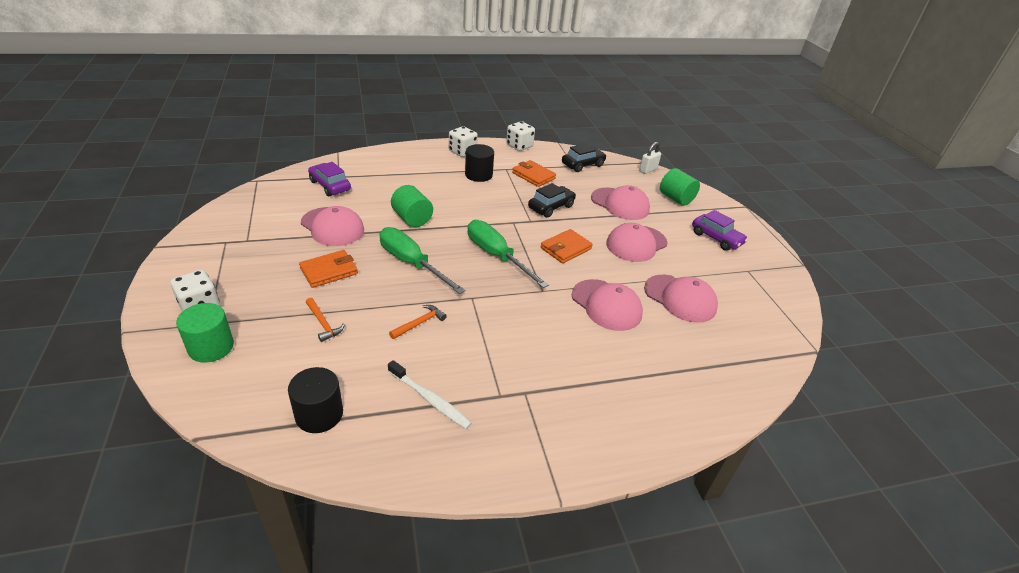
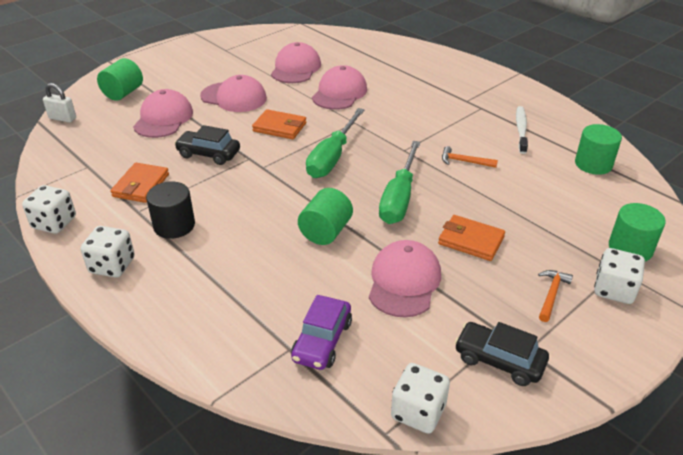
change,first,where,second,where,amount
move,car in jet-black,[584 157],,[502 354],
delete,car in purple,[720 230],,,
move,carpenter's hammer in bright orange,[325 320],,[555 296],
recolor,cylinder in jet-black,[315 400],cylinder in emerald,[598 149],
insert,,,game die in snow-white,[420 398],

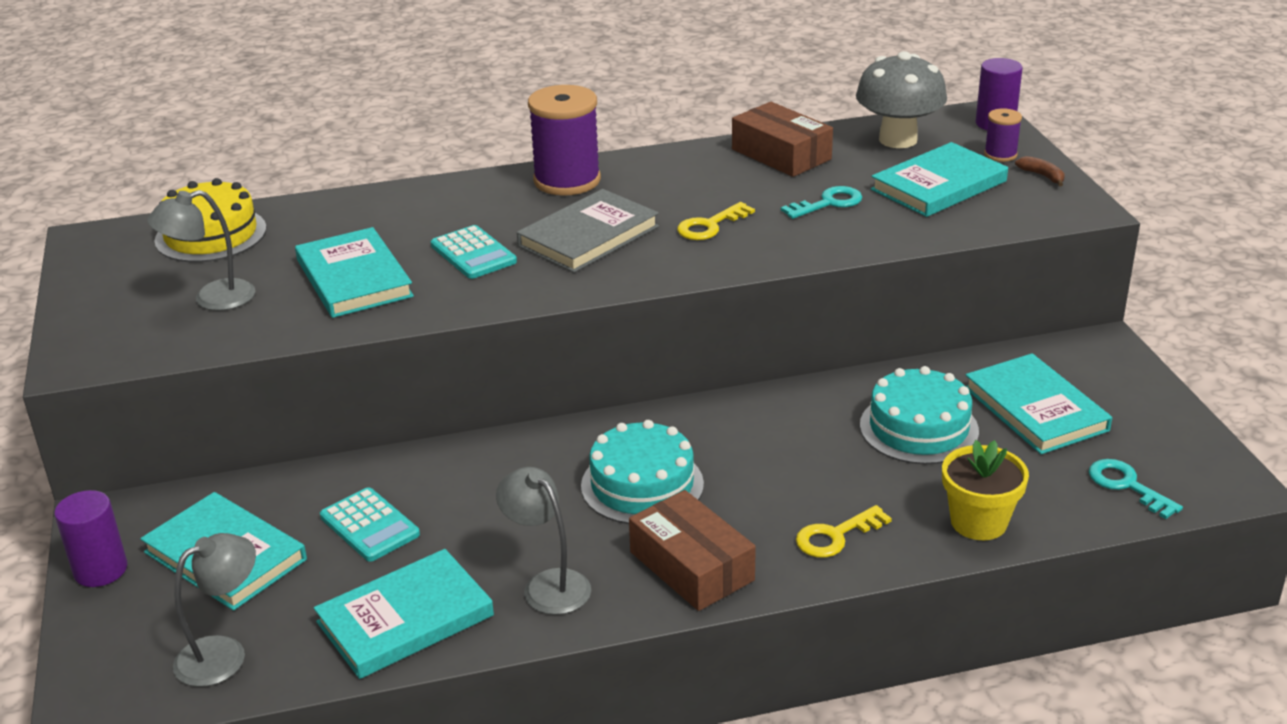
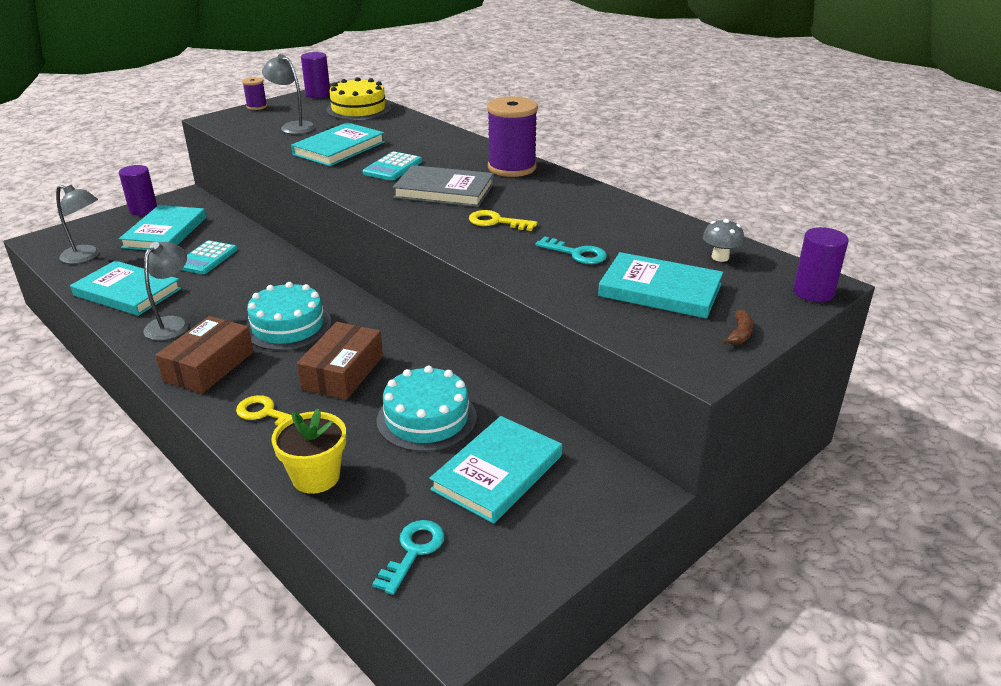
change,first,where,second,where,amount
resize,mushroom in ash-grey,[901 99],,[723 240],x0.49
move,box in dark brown,[782 139],,[340 361],
move,reel of thread in purple,[1003 135],,[254 93],
insert,,,cylinder in purple,[315 75],

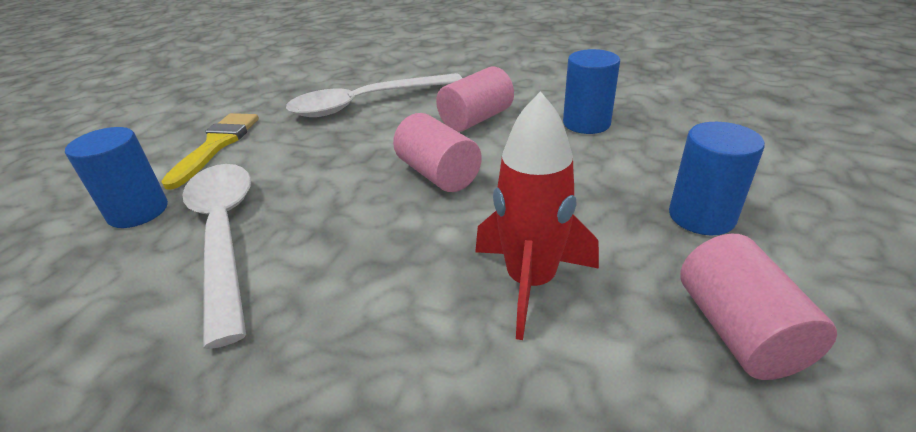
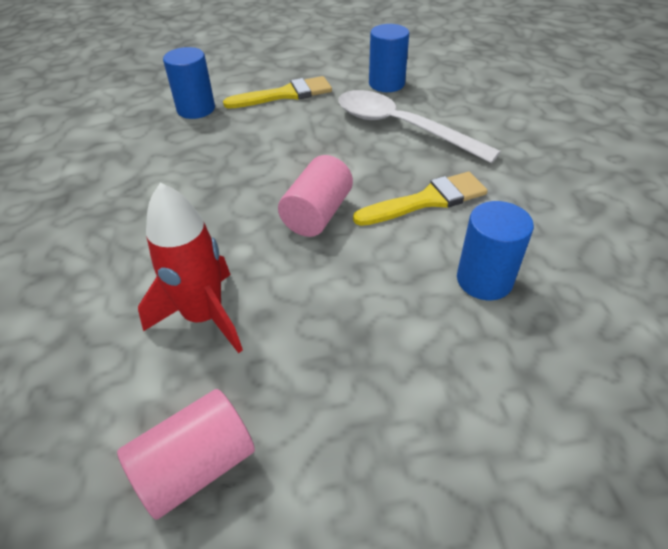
change,first,where,second,where,amount
replace,cylinder in rose-pink,[475 99],paintbrush in yellow,[420 199],
move,cylinder in royal blue,[717 178],,[389 58],
delete,teaspoon in snow-white,[216 256],,,

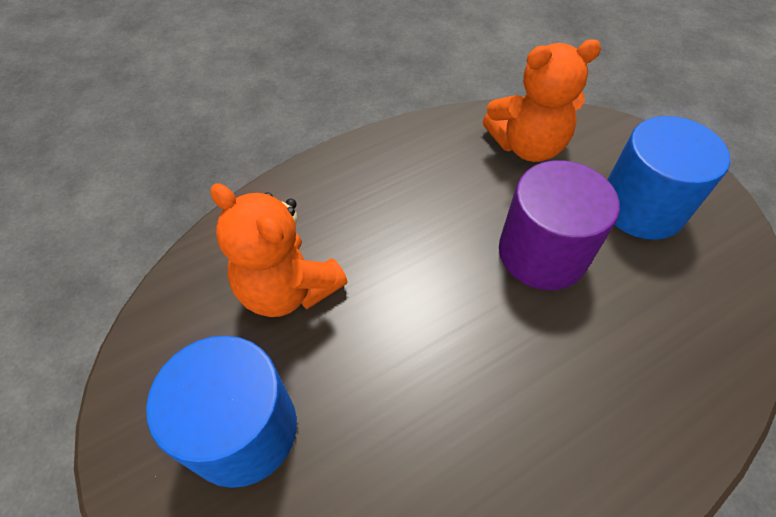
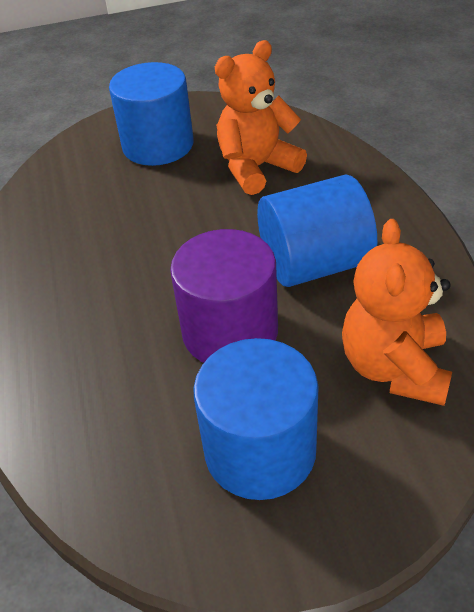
change,first,where,second,where,amount
insert,,,cylinder in royal blue,[317 231],

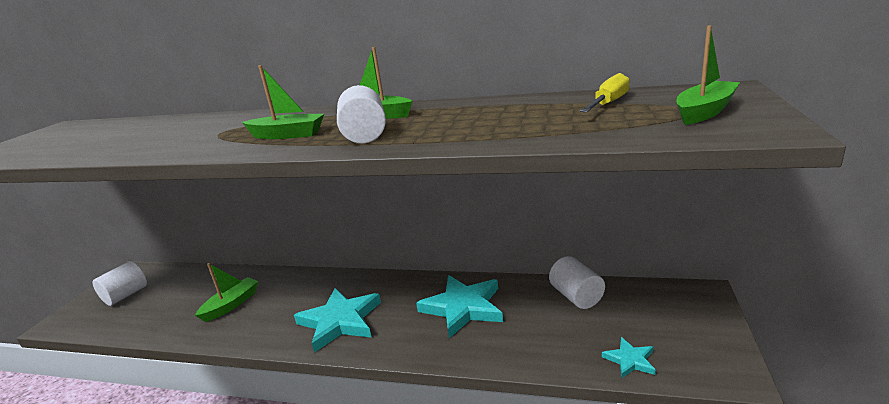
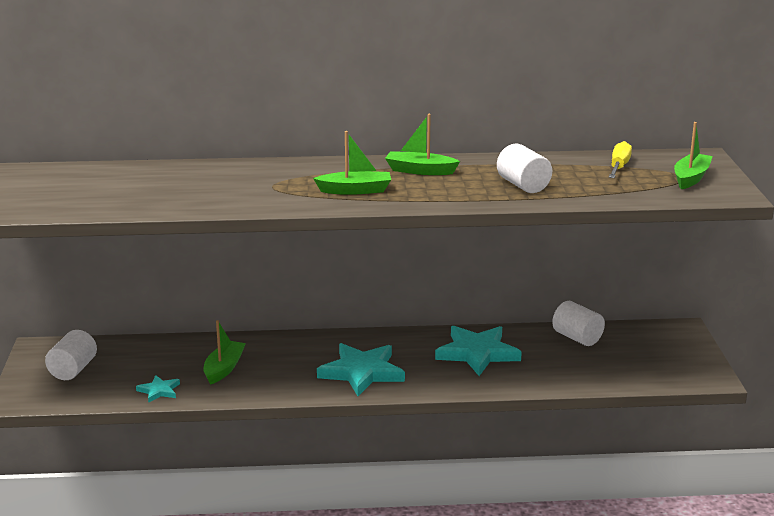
change,first,where,second,where,amount
move,cylinder in snow-white,[361 114],,[524 168],
move,five-pointed star in teal,[629 357],,[158 389],

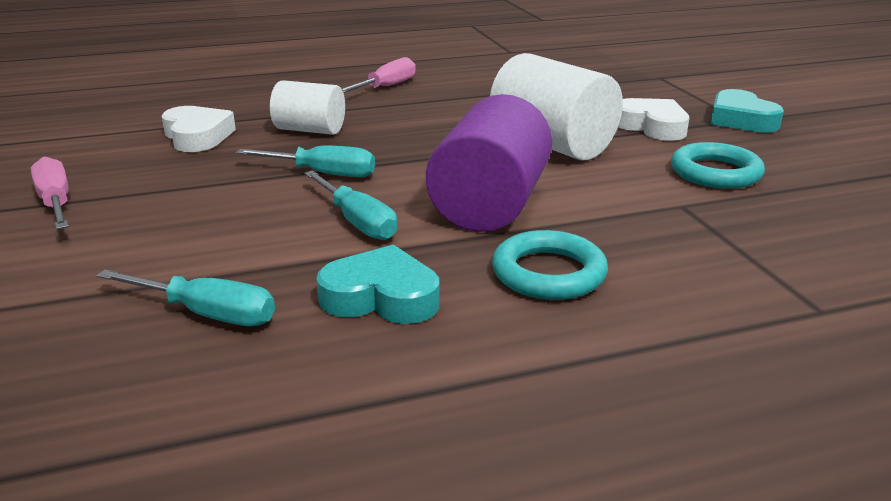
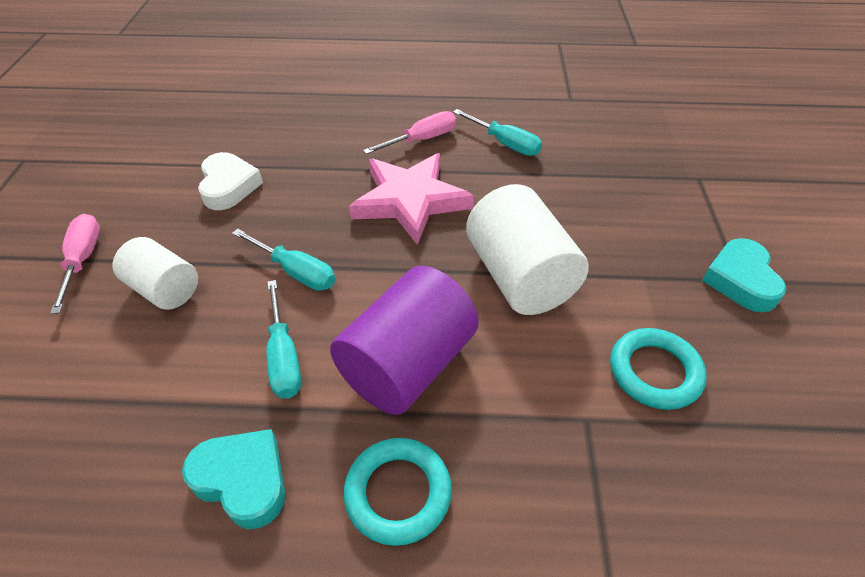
change,first,where,second,where,amount
move,cylinder in snow-white,[307 107],,[155 273],
delete,love heart in snow-white,[653 119],,,
move,flat screwdriver in teal,[185 298],,[497 132],
insert,,,five-pointed star in rose-pink,[411 199],

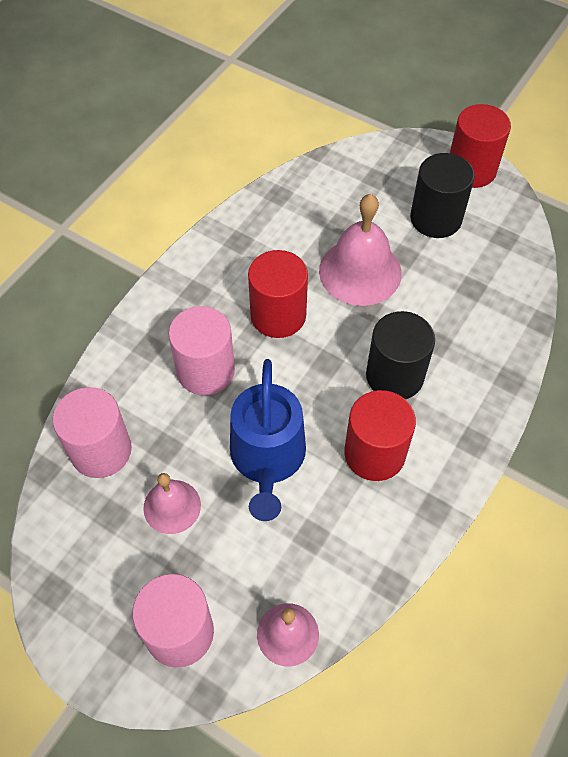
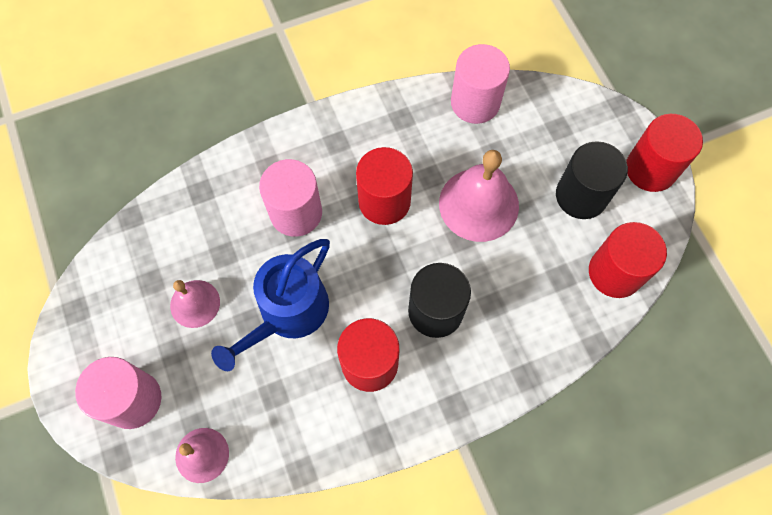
change,first,where,second,where,amount
move,cylinder in rose-pink,[92 432],,[480 84],
insert,,,cylinder in crimson,[628 260],

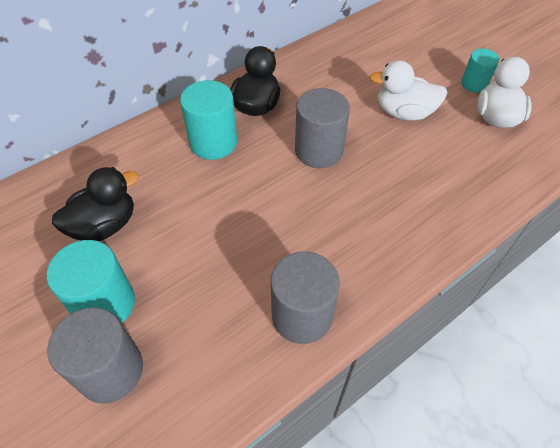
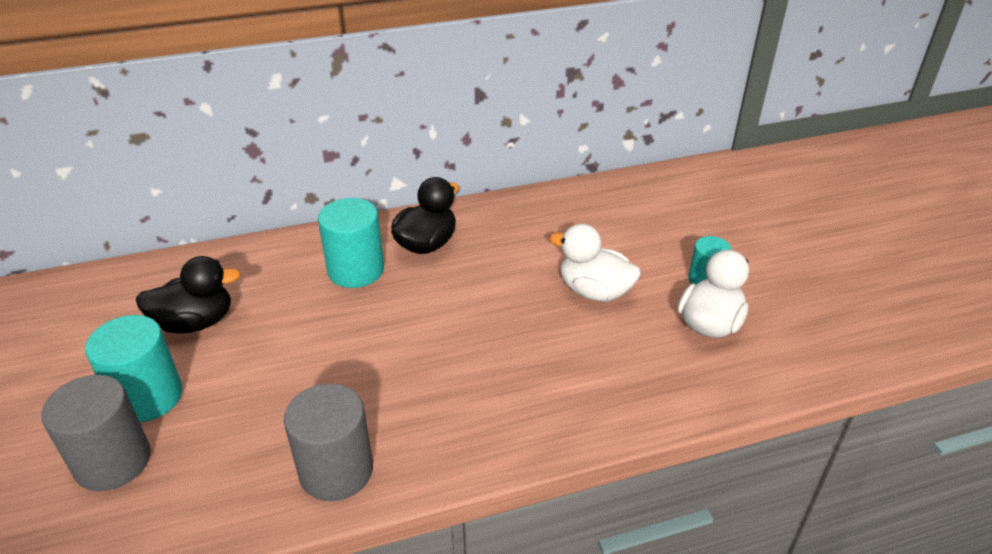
change,first,where,second,where,amount
delete,cylinder in ash-grey,[322 128],,,

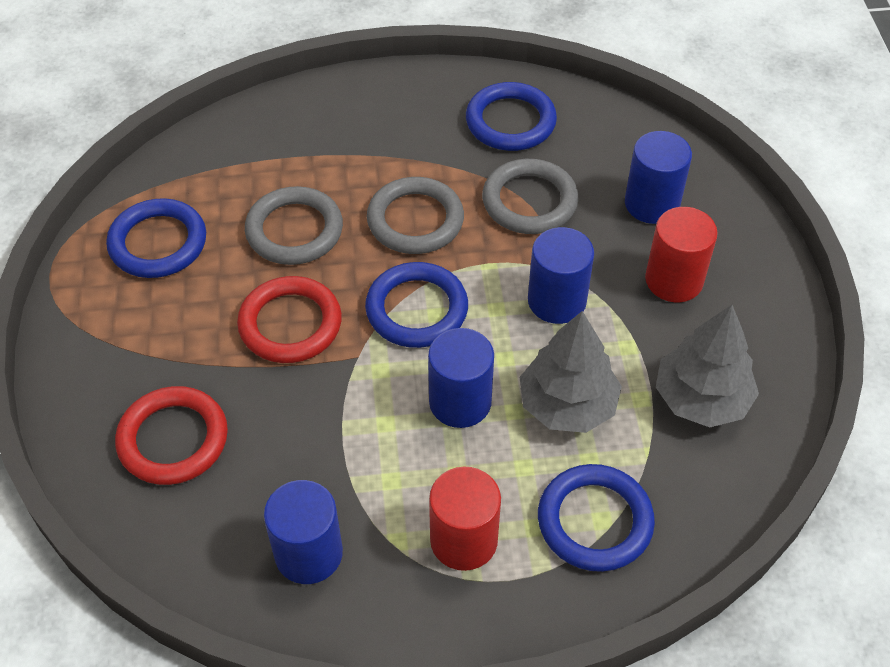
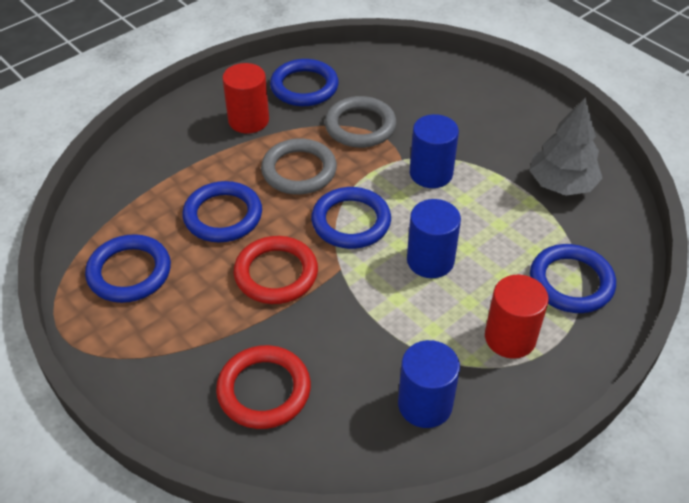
change,first,where,second,where,amount
delete,cylinder in royal blue,[658 177],,,
recolor,ring in ash-grey,[294 225],ring in royal blue,[222 211],
move,cylinder in crimson,[681 254],,[245 98],
delete,tree in ash-grey,[571 372],,,

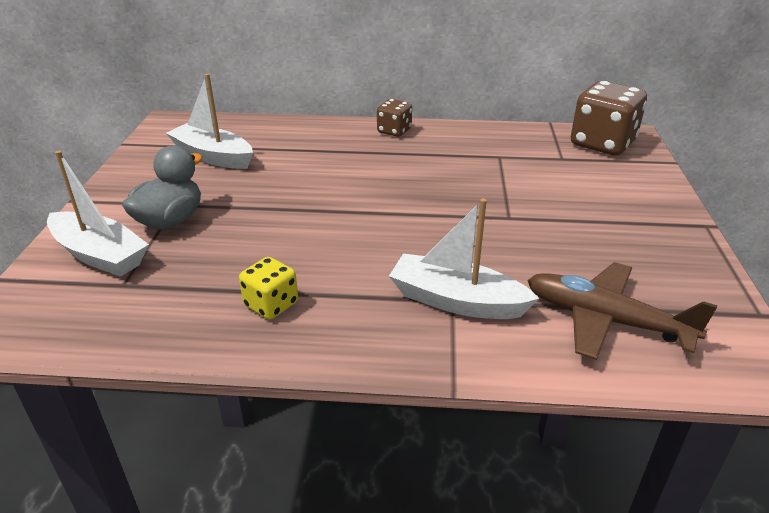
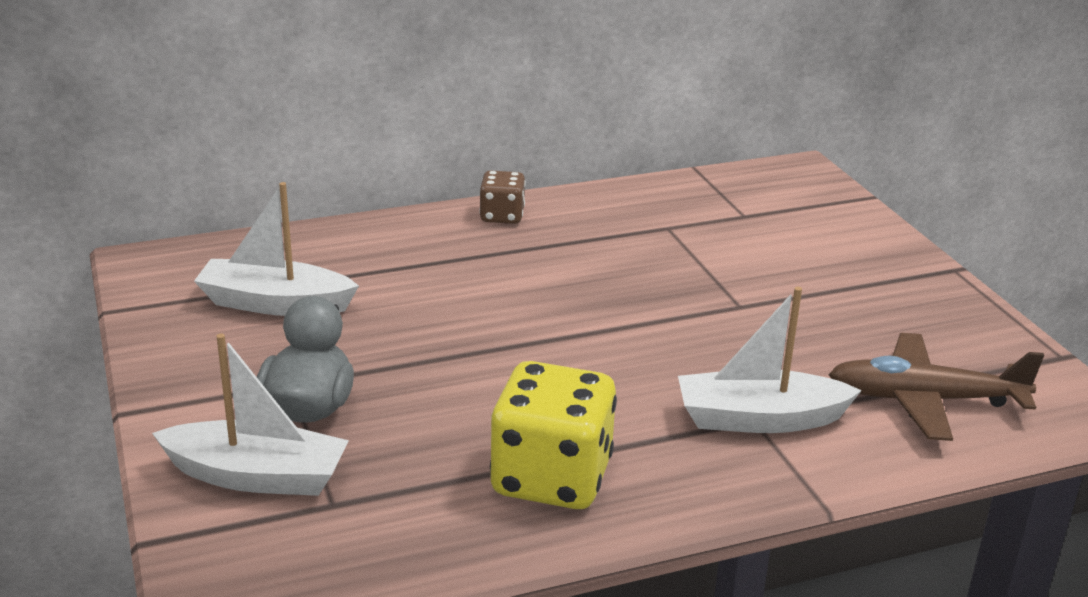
change,first,where,second,where,amount
delete,game die in dark brown,[609 118],,,
resize,game die in yellow,[268 288],,[553 435],x1.86

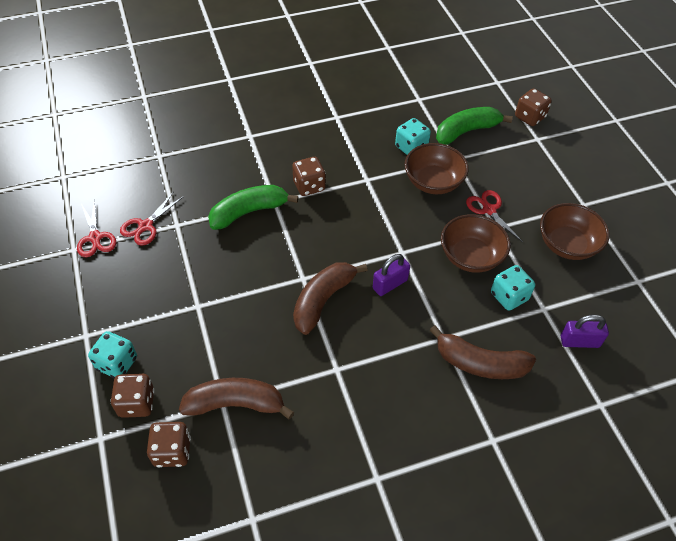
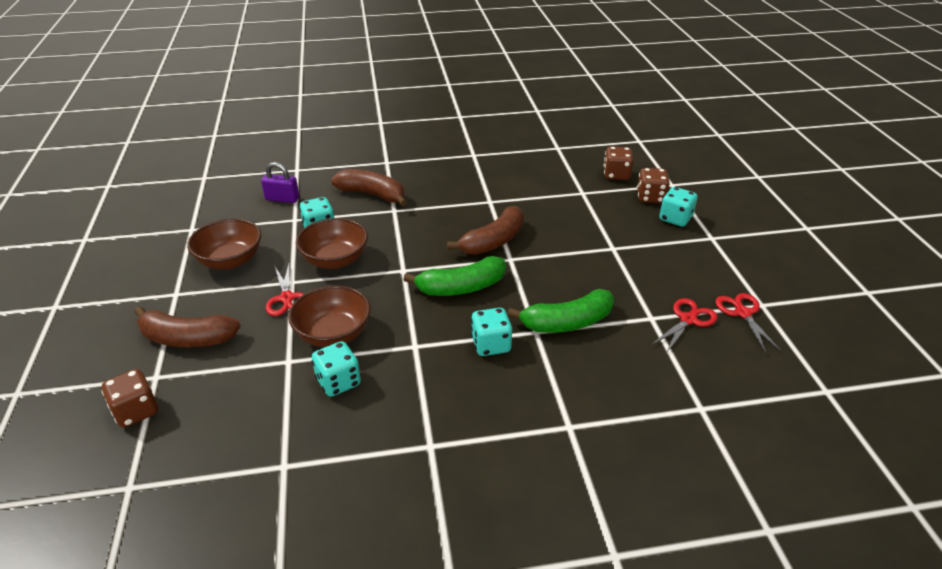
change,first,where,second,where,amount
move,toy banana in emerald,[474 126],,[454 276],
recolor,game die in dark brown,[309 176],game die in teal,[491 332],
delete,small lock in purple,[391 275],,,
move,toy banana in dark brown,[236 398],,[187 327],

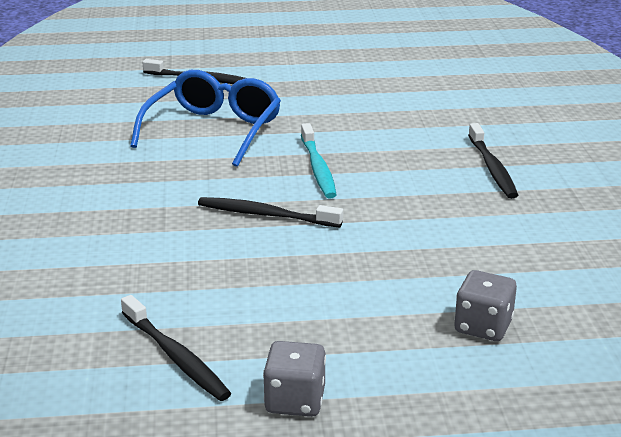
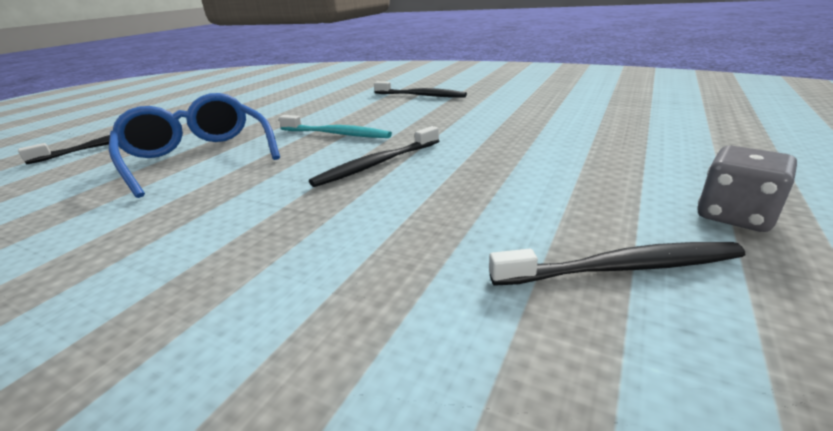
change,first,where,second,where,amount
delete,game die in ash-grey,[486 305],,,

